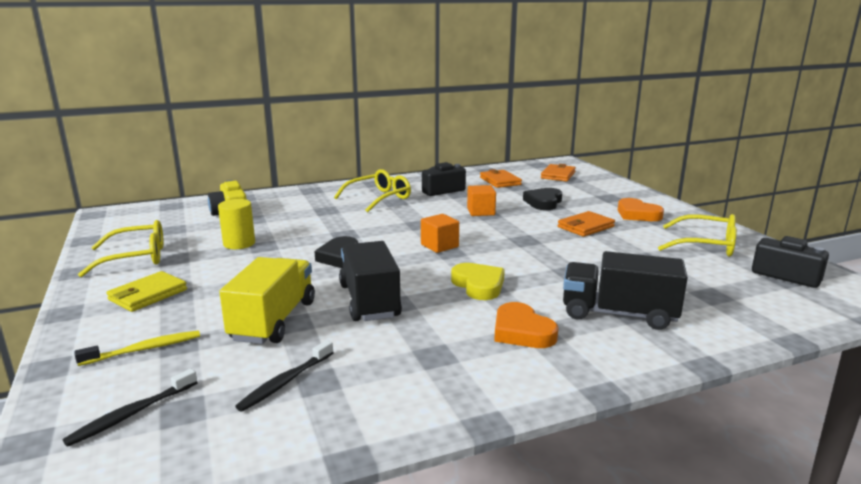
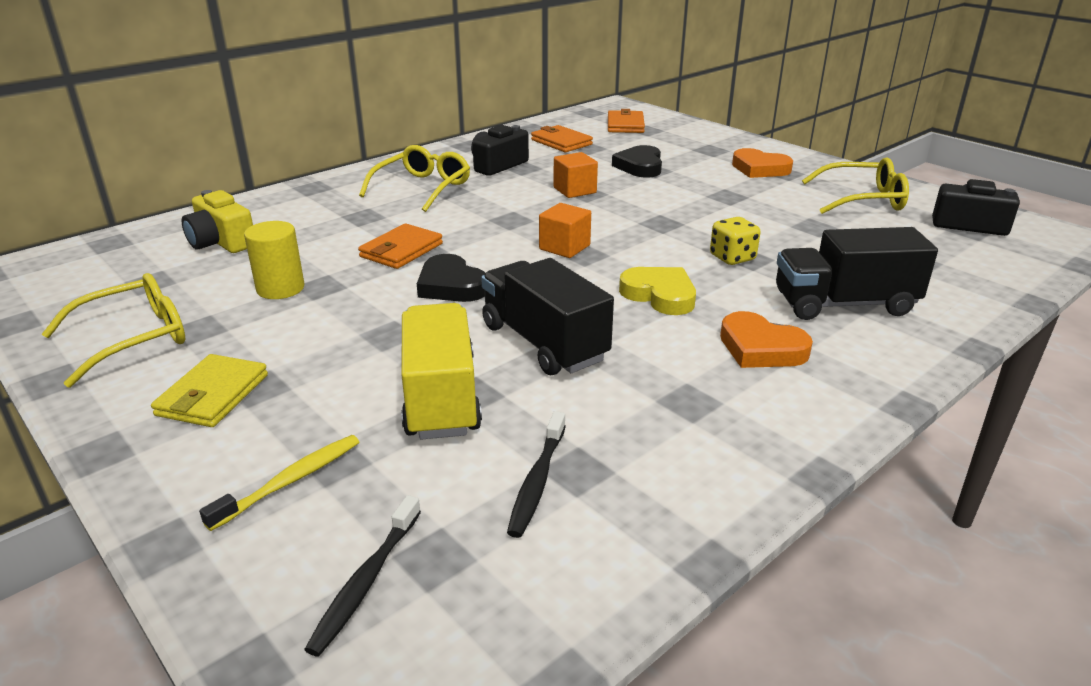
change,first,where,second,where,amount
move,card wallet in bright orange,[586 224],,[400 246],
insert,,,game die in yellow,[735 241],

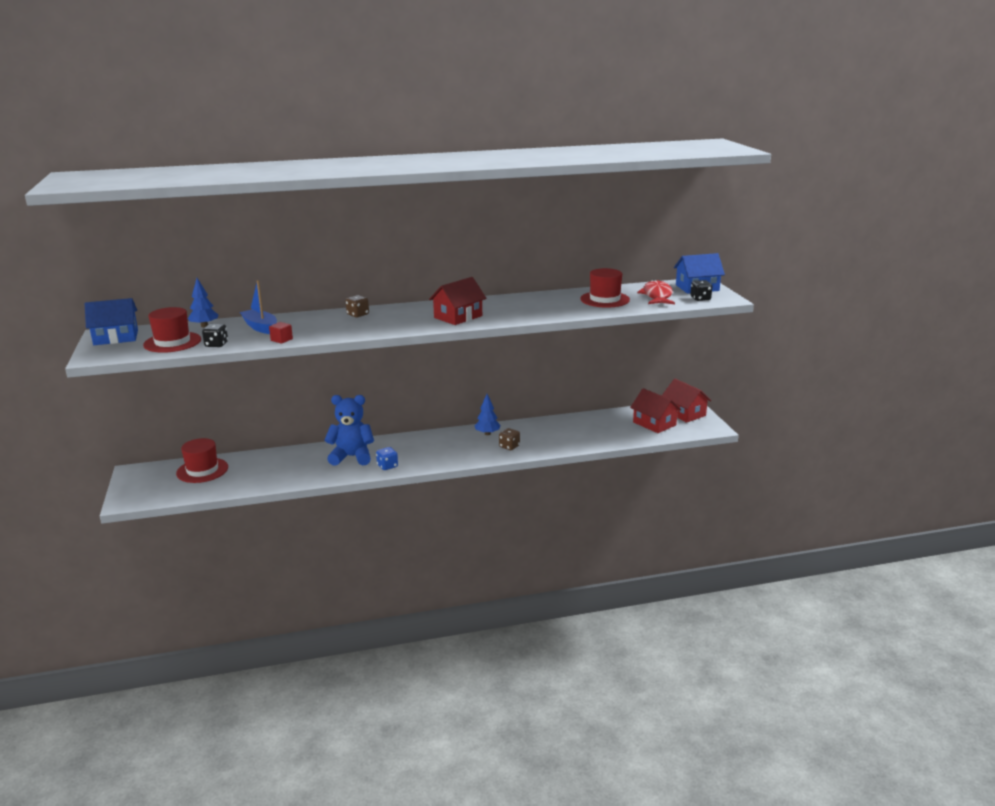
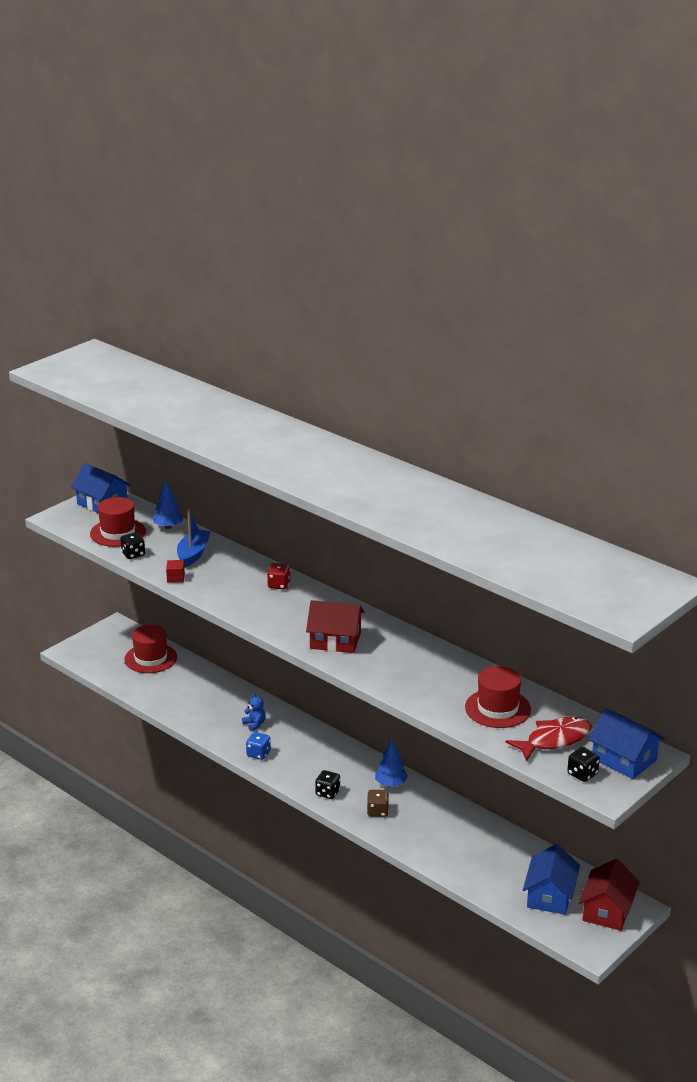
change,first,where,second,where,amount
recolor,game die in dark brown,[357 306],game die in crimson,[279 576],
recolor,house in crimson,[655 410],house in royal blue,[551 879],
resize,stuffed bear in royal blue,[349 430],,[254 712],x0.45
insert,,,game die in jet-black,[327 784],

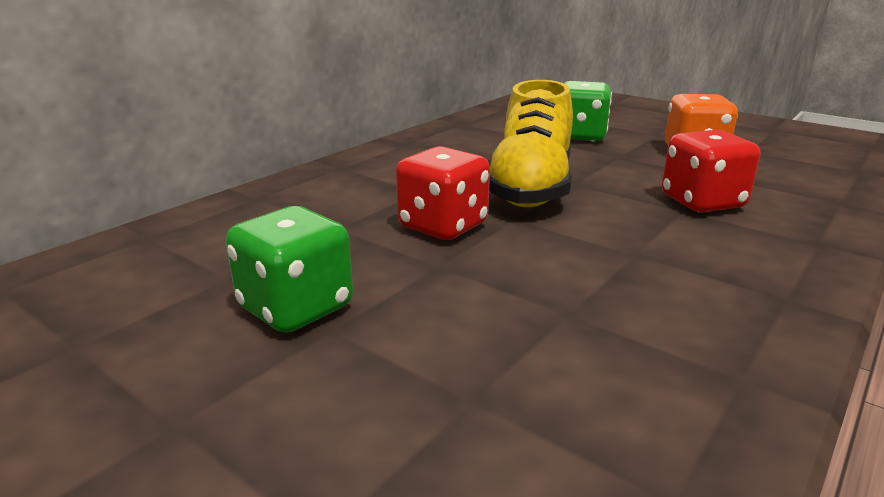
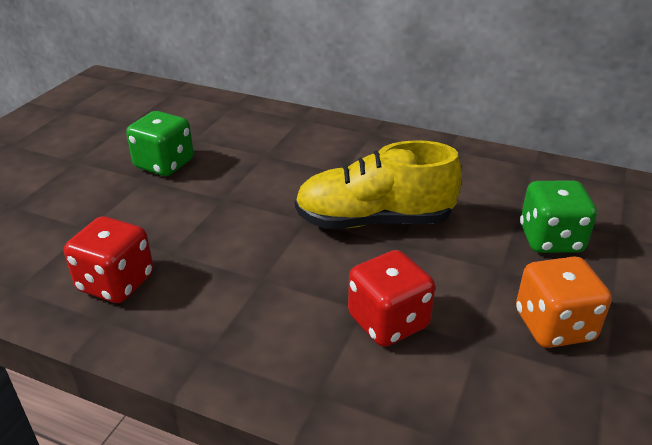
change,first,where,second,where,amount
move,game die in crimson,[443 193],,[109 259],

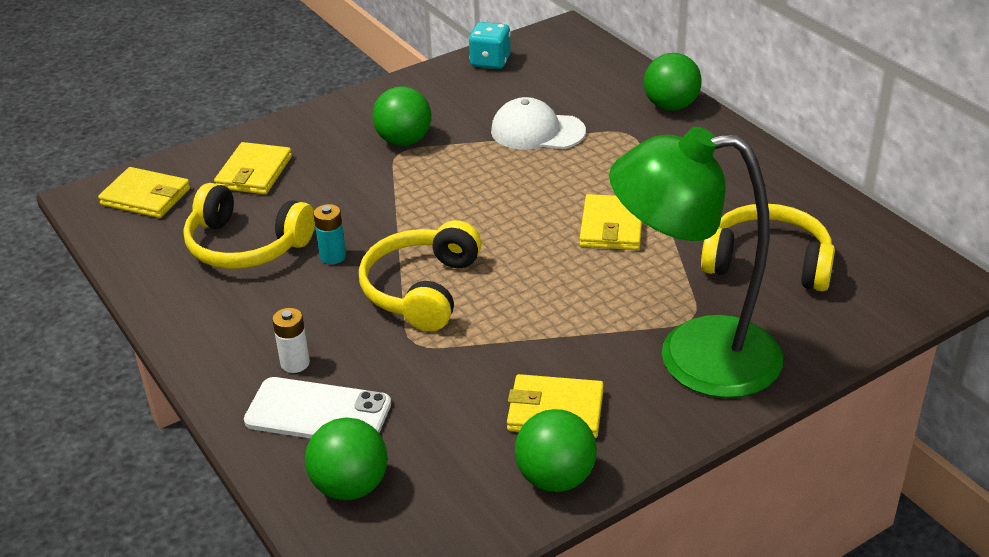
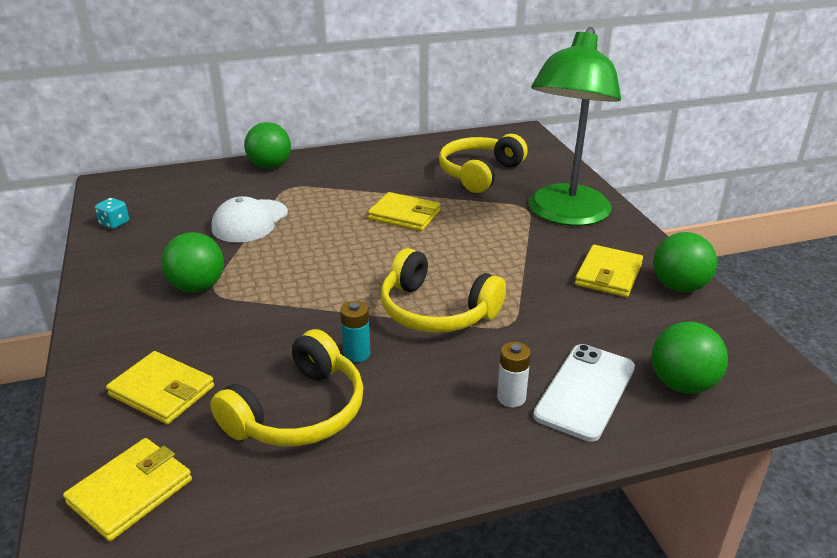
change,first,where,second,where,amount
resize,game die in teal,[489 45],,[112 213],x0.66

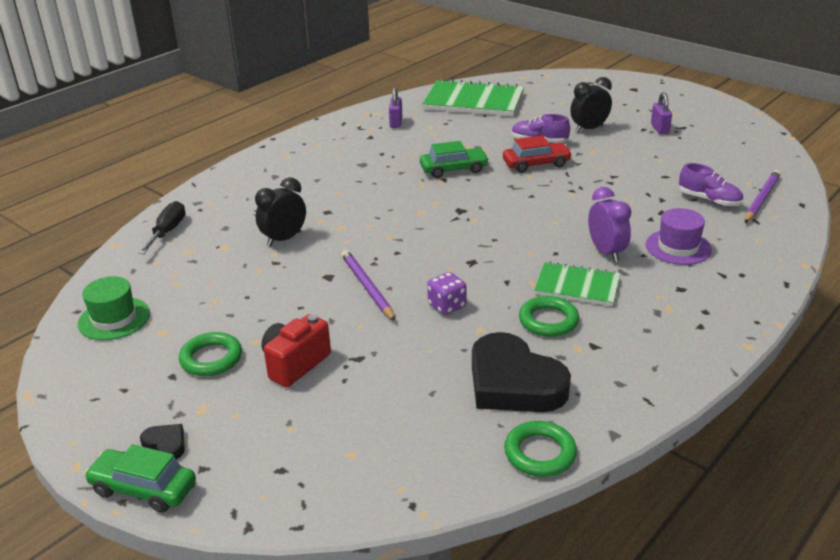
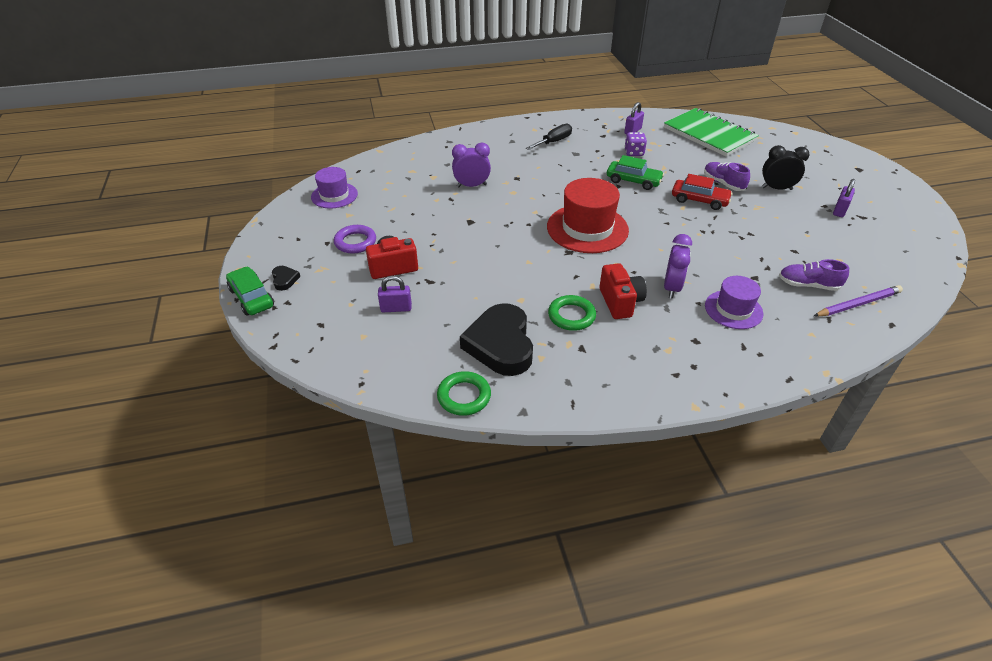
change,first,where,second,where,amount
rotate,sneaker in purple,[711 185],,[814 275],120 degrees clockwise
recolor,alarm clock in jet-black,[280 212],alarm clock in purple,[471 165],
move,flat screwdriver in jet-black,[161 227],,[549 137],
delete,pencil in purple,[368 285],,,
replace,exercise book in emerald,[577 284],photo camera in crimson,[623 291],
move,game die in purple,[446 293],,[635 144],
recolor,tall hat in emerald,[114 308],tall hat in purple,[334 188],
recolor,ring in emerald,[210 354],ring in purple,[355 239],
insert,,,tall hat in crimson,[588 215],
insert,,,small lock in purple,[395 294],

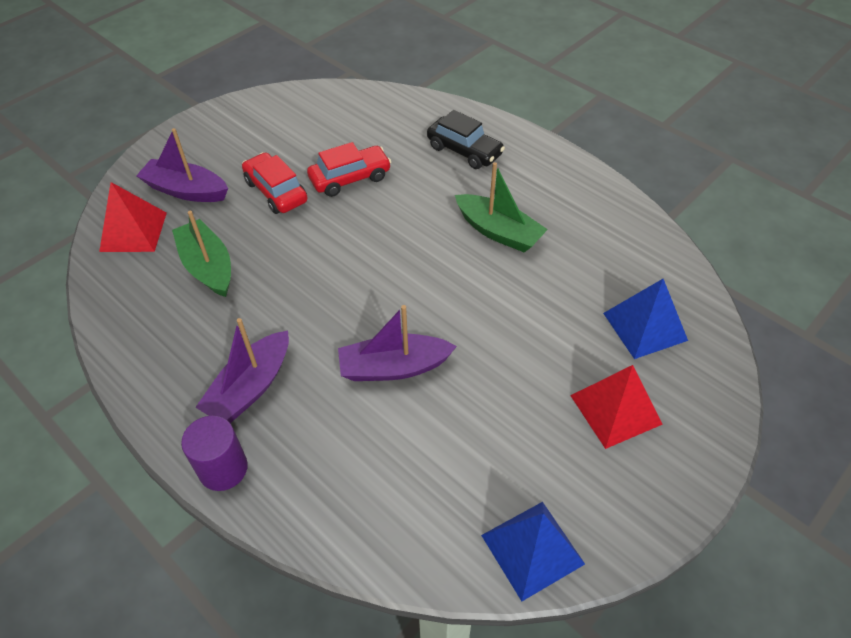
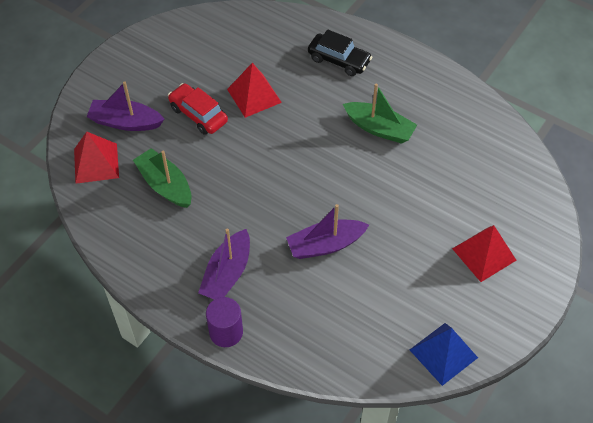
change,first,where,second,where,amount
replace,car in crimson,[349 169],pyramid in crimson,[254 90],
delete,pyramid in royal blue,[645 319],,,

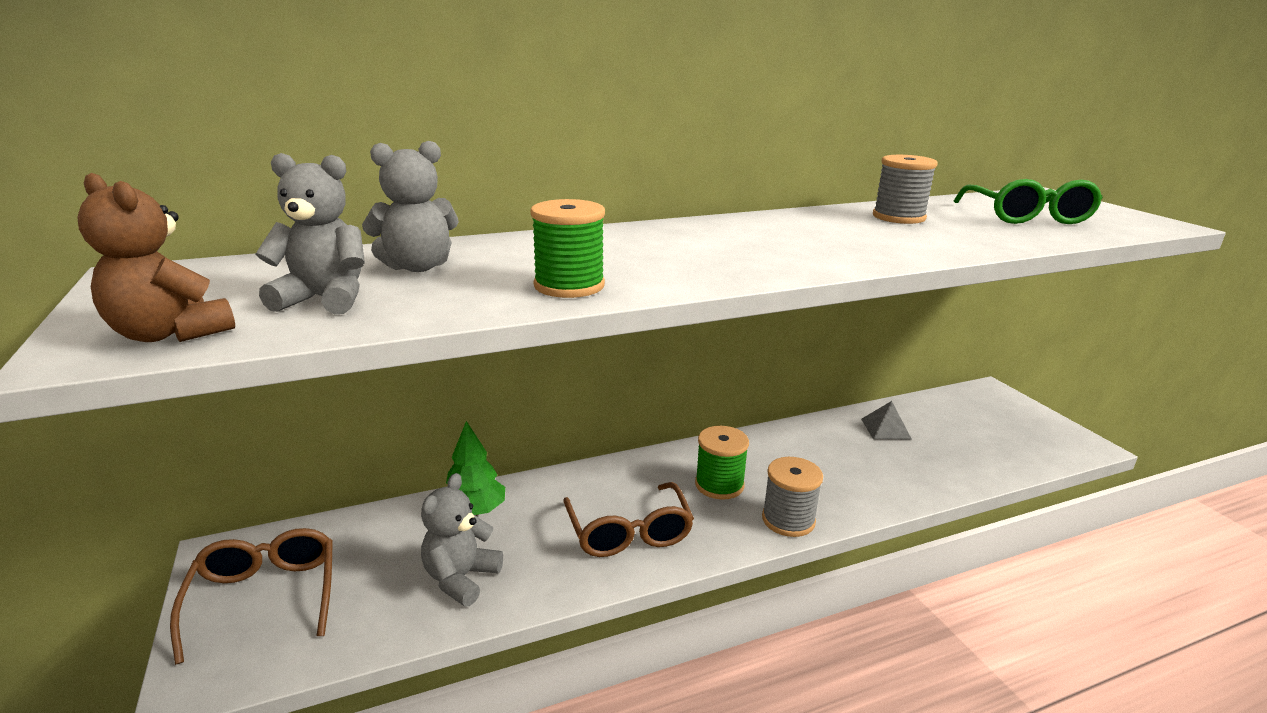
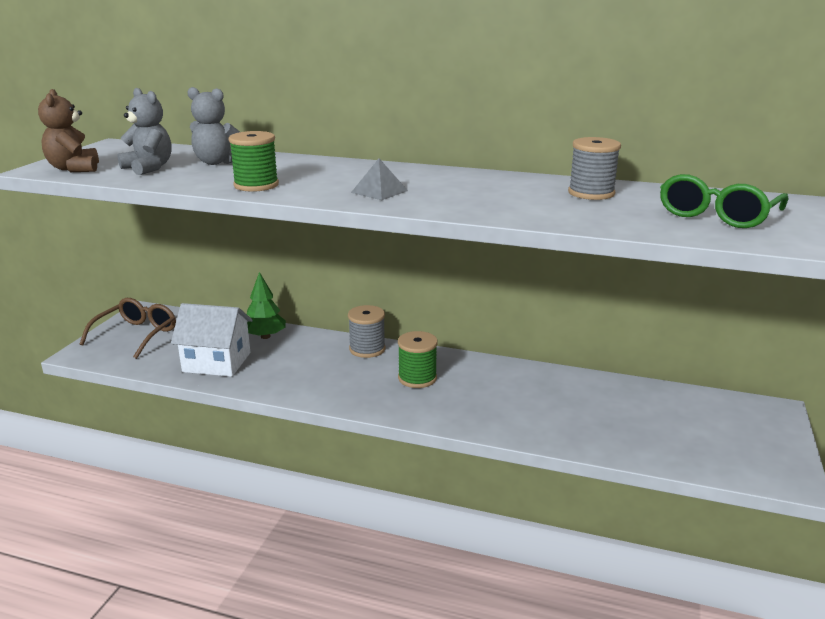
change,first,where,second,where,amount
move,pyramid in ash-grey,[886 420],,[379 179],
move,reel of thread in ash-grey,[792 497],,[366 331],
replace,stuffed bear in ash-grey,[462 540],house in snow-white,[212 340],
delete,spectacles in dark brown,[628 519],,,

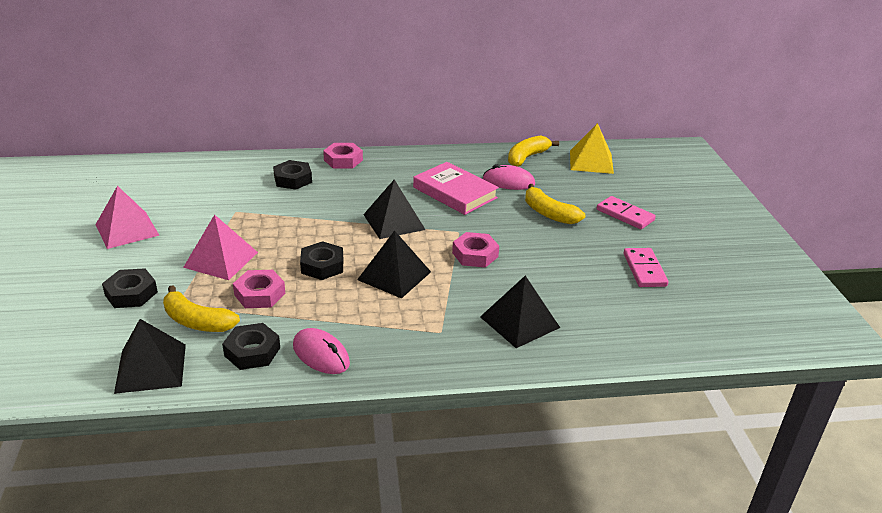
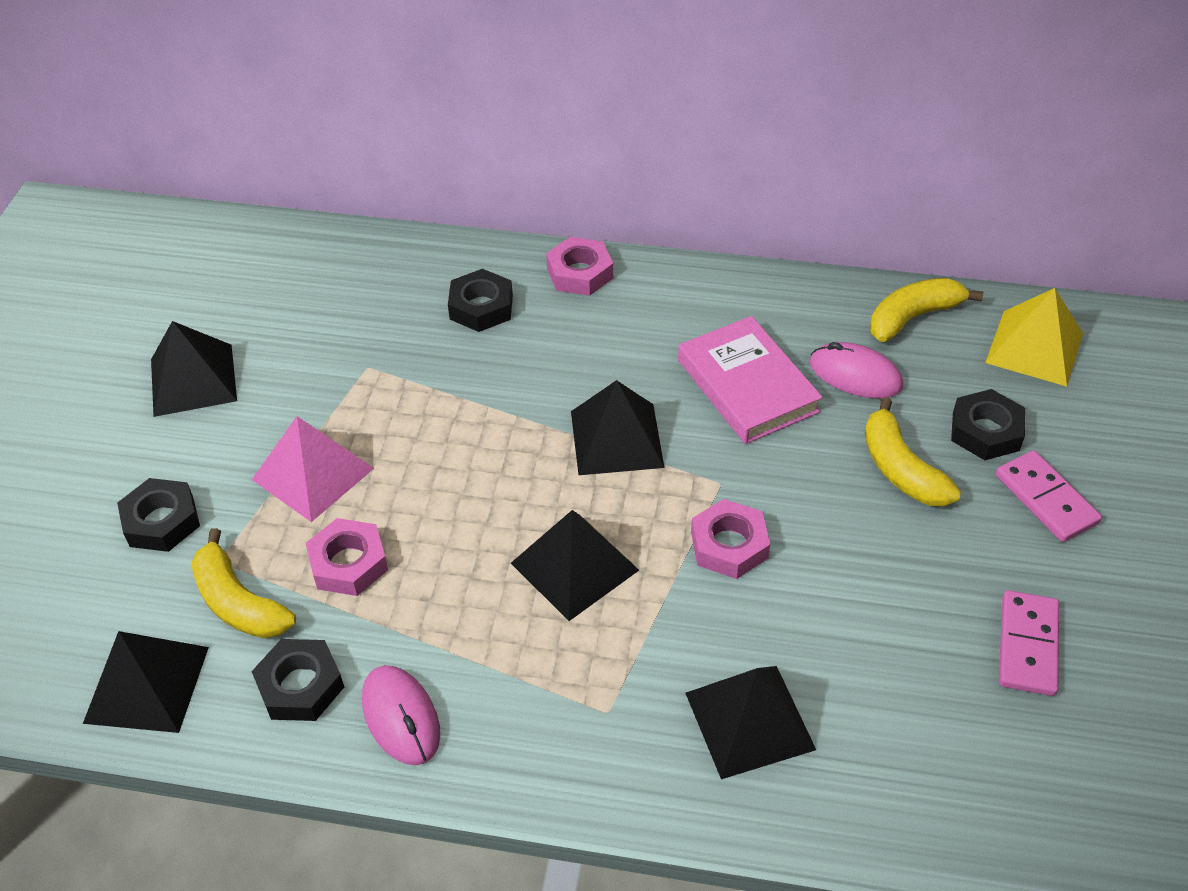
change,first,where,second,where,amount
recolor,pyramid in rose-pink,[127 217],pyramid in jet-black,[194 369],
move,nut in jet-black,[321 260],,[988 424],

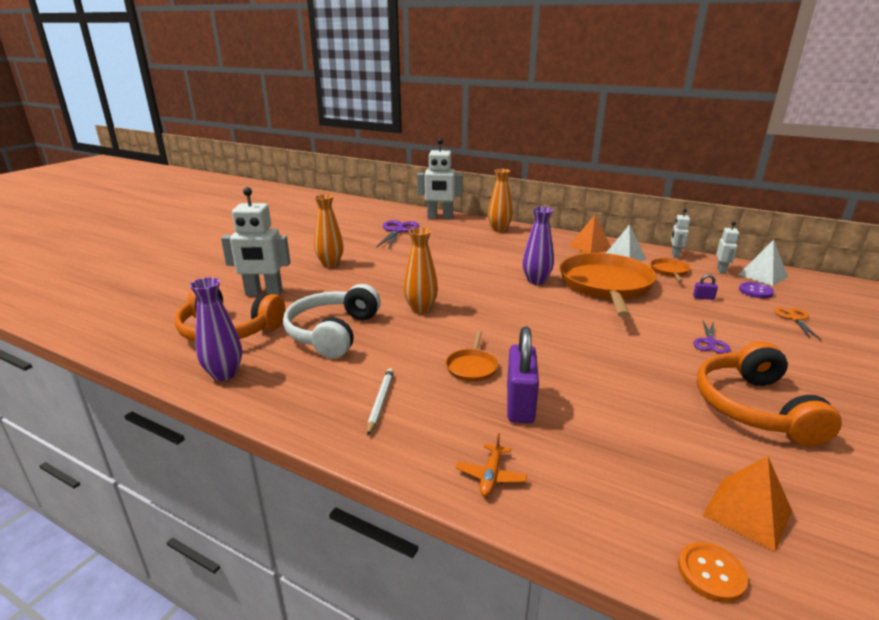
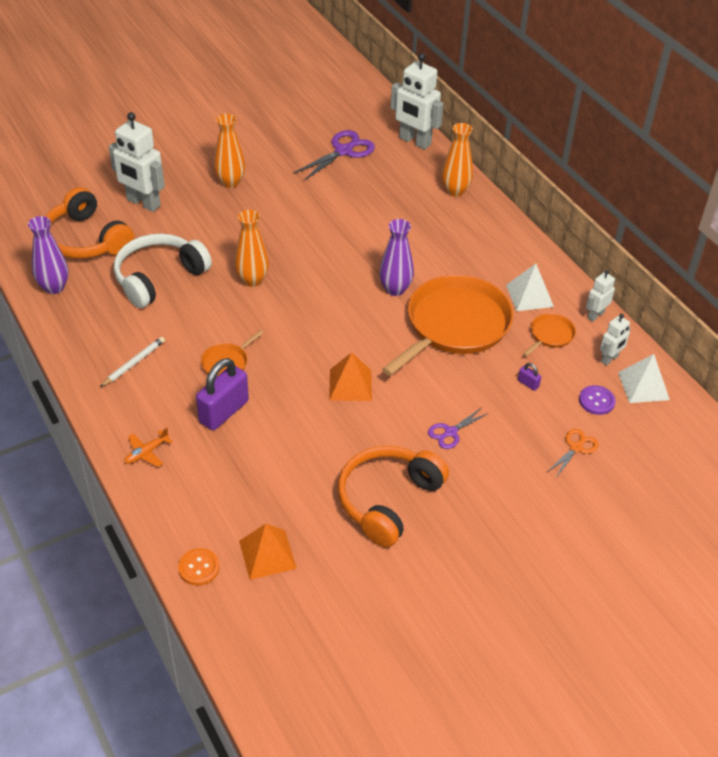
change,first,where,second,where,amount
move,pyramid in bright orange,[590 234],,[350 376],

